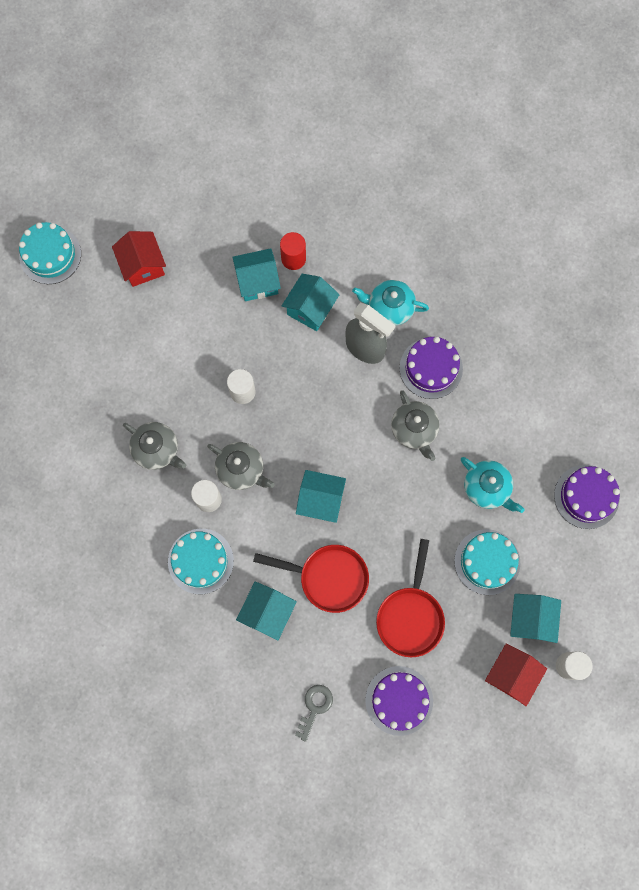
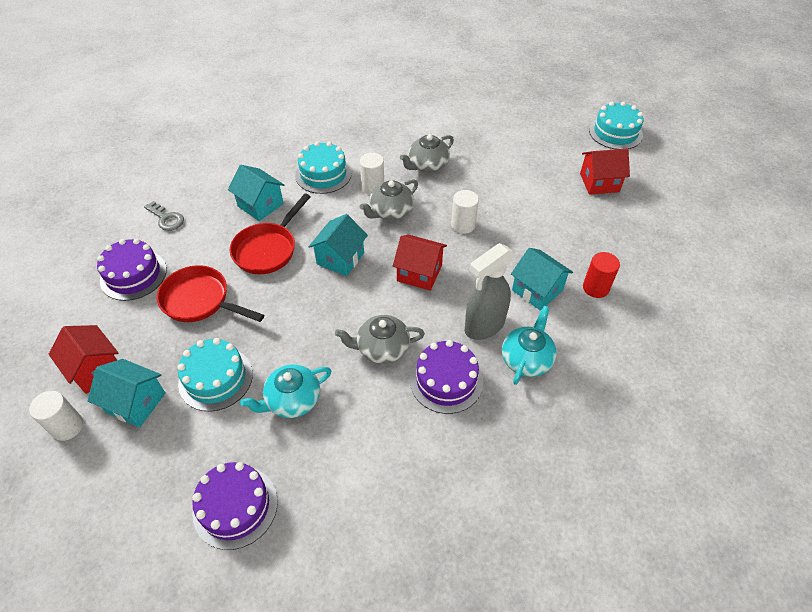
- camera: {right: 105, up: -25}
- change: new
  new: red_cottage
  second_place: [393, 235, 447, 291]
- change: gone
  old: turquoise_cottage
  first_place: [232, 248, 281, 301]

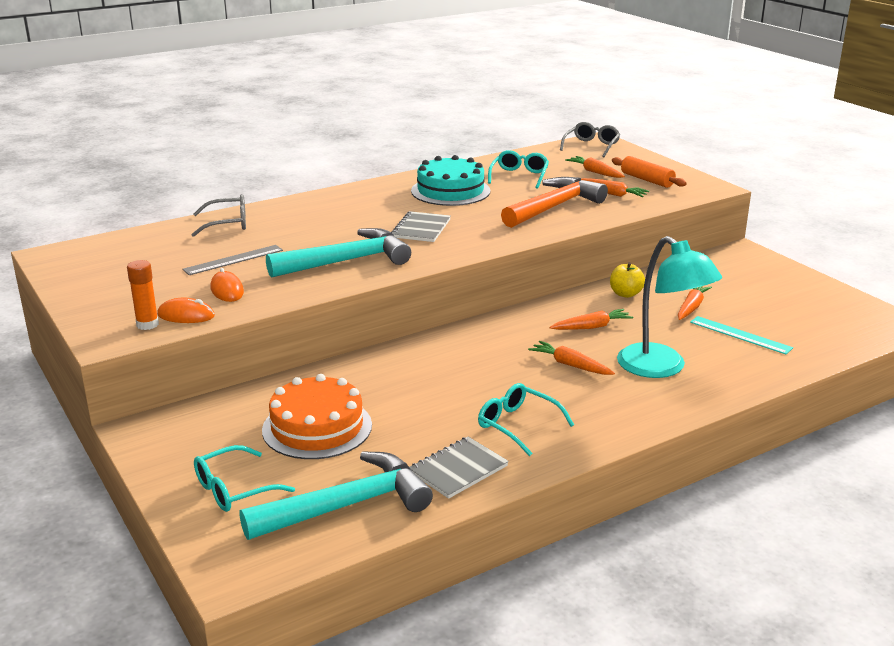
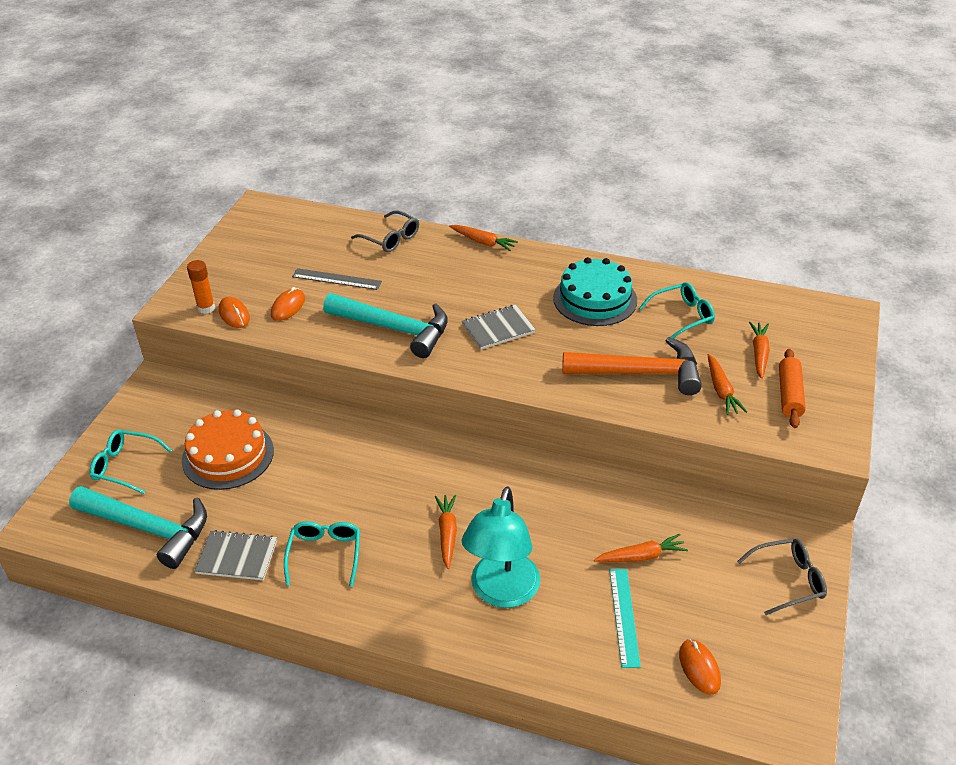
- camera: {right: 50, up: 15}
- change: shifted
  old: orange-coloured_root_vegetable
  first_place: [549, 309, 633, 330]
  second_place: [449, 225, 518, 251]
- change: new
  new: orange-coloured_mouse
  second_place: [679, 639, 721, 695]
- change: shifted
  old: ash-grey_spectacles
  first_place: [560, 122, 620, 157]
  second_place: [737, 538, 827, 615]
- change: gone
  old: yellow_apple_fruit
  first_place: [610, 262, 645, 298]

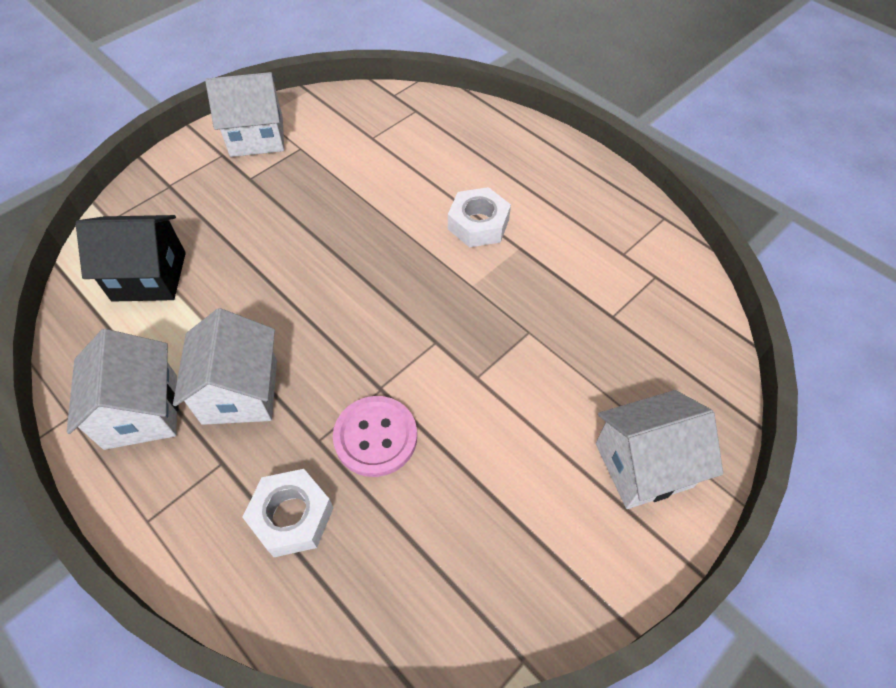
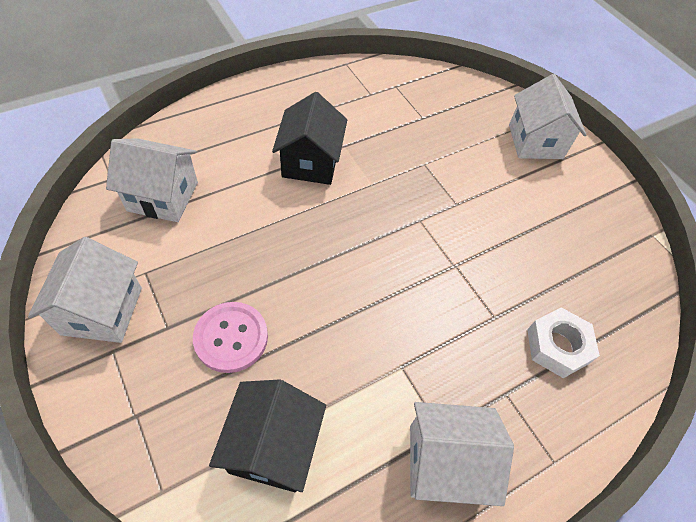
- camera: {right: -80, up: 0}
- change: shifted
  old: white_cottage
  first_place: [173, 308, 277, 425]
  second_place: [106, 138, 198, 222]
- change: shifted
  old: rosy_shirt_button
  first_place: [333, 396, 417, 477]
  second_place: [193, 302, 268, 373]
- change: swapped
  old: white_hex_nut
  new: black_cottage
  first_place: [448, 187, 511, 247]
  second_place: [272, 92, 347, 185]

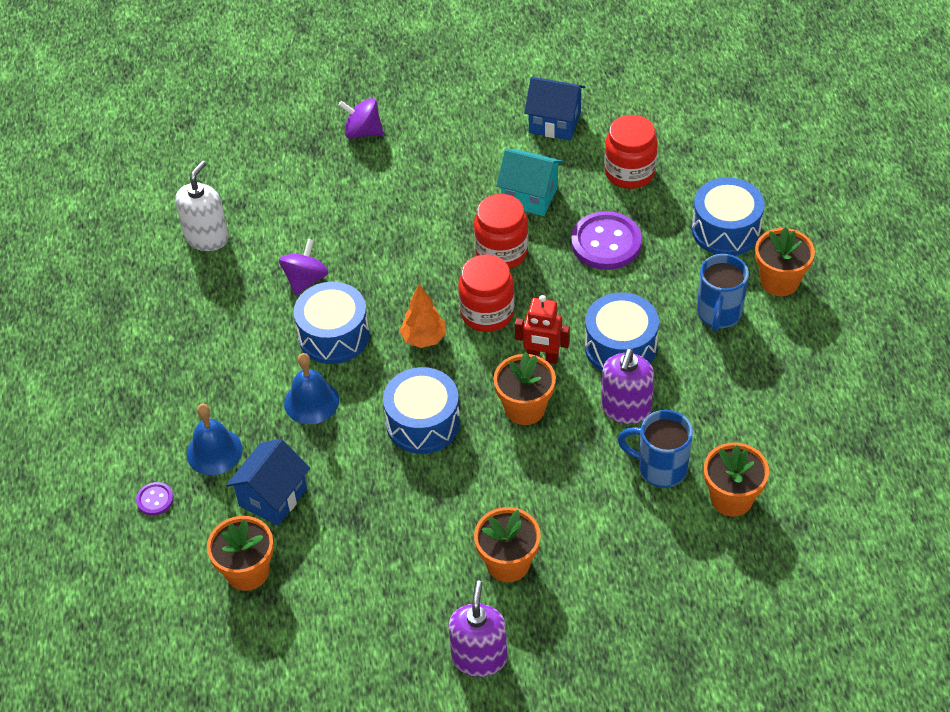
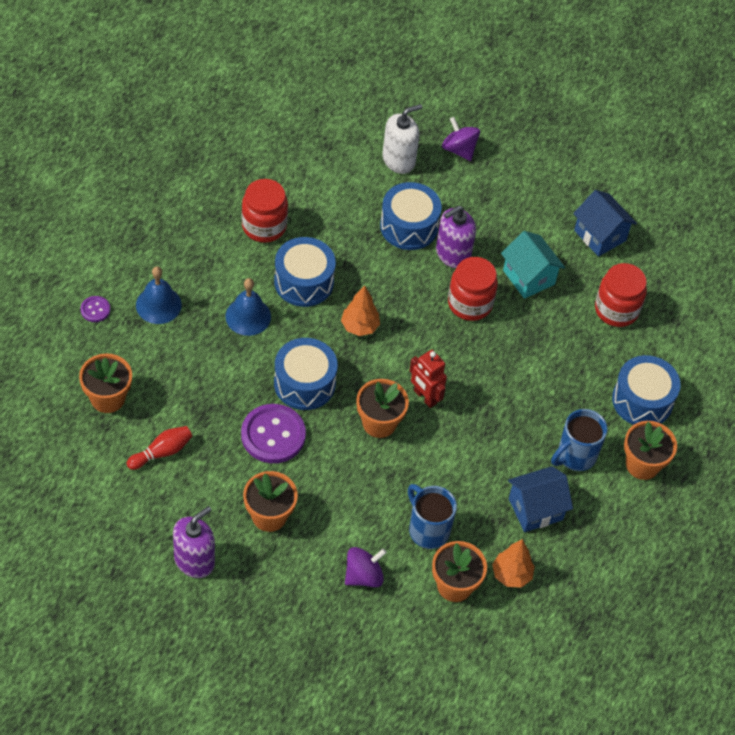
- camera: {right: 30, up: 5}
- change: new
  new: red_bowling_pin
  second_place: [127, 426, 192, 470]
- change: shifted
  old: violet_shirt_button
  first_place: [571, 211, 642, 270]
  second_place: [241, 404, 306, 463]
- change: shifted
  old: red_jar
  first_place: [458, 254, 515, 332]
  second_place: [242, 179, 288, 243]
- change: shifted
  old: violet_toy_top
  first_place: [279, 239, 328, 295]
  second_place: [345, 547, 387, 587]
- change: shifted
  old: royal_blue_drum
  first_place: [585, 292, 659, 372]
  second_place: [380, 182, 442, 250]
- change: shifted
  old: white_soap_dispenser
  first_place: [175, 161, 229, 251]
  second_place: [382, 104, 422, 174]
- change: shifted
  old: violet_soap_dispenser
  first_place: [601, 349, 654, 424]
  second_place: [436, 206, 476, 268]
- change: new
  new: orange-coloured_tree
  second_place: [492, 539, 535, 588]
- change: shifted
  old: royal_blue_cottage
  first_place: [226, 439, 310, 526]
  second_place: [508, 466, 573, 532]

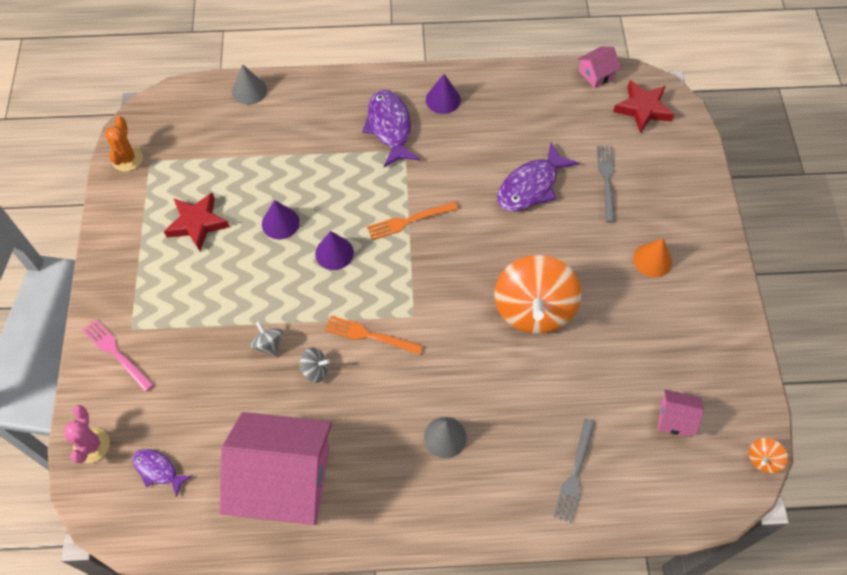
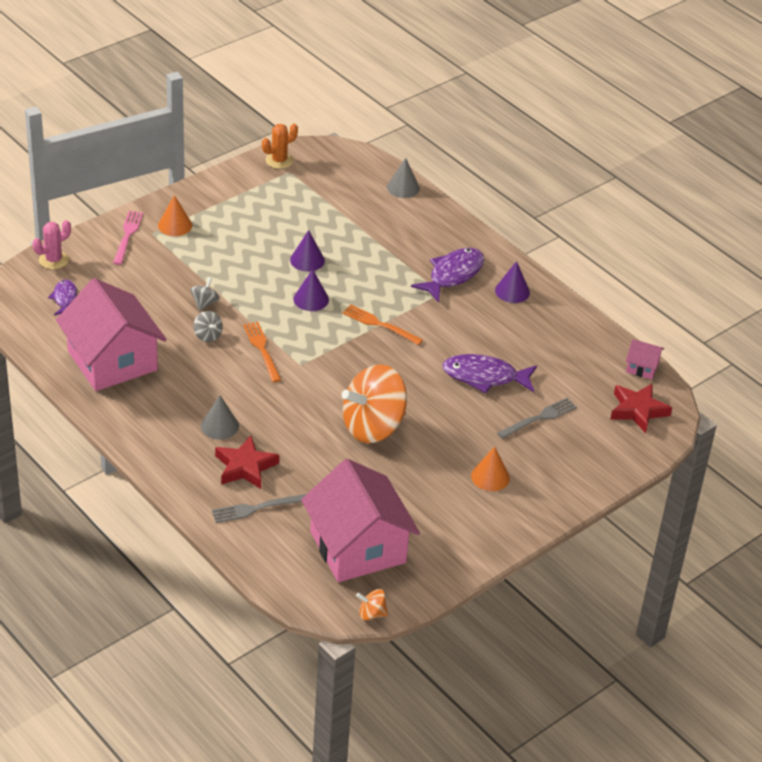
- camera: {right: 50, up: -20}
- change: new
  new: orange-coloured_cone
  second_place: [158, 195, 192, 236]
- change: shifted
  old: red_five-pointed_star
  first_place: [164, 193, 230, 251]
  second_place: [215, 435, 279, 489]
- change: scaled
  old: rosy_cottage
  first_place: [658, 389, 704, 437]
  second_place: [301, 459, 420, 582]
  factor: 2.42

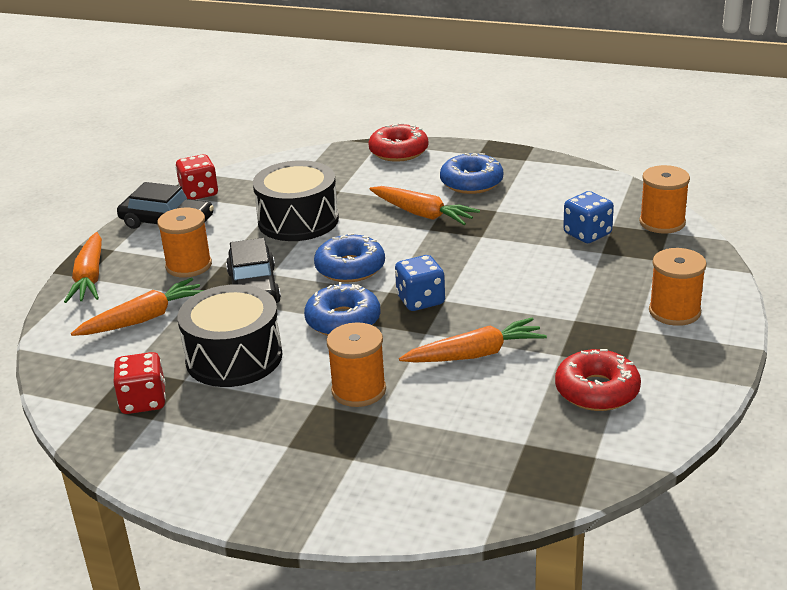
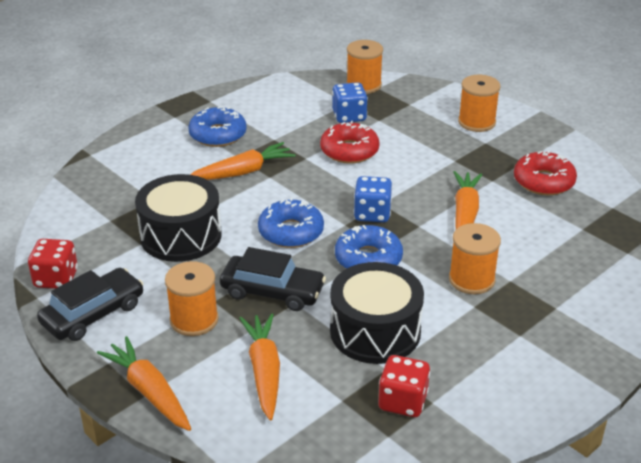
- camera: {right: -65, up: 5}
- change: rotated
  old: orange-coloured_root_vegetable
  first_place: [64, 232, 102, 303]
  second_place: [97, 336, 191, 431]
  degrees: -150
- change: shifted
  old: red_glazed_donut
  first_place: [368, 123, 428, 162]
  second_place: [320, 121, 380, 164]

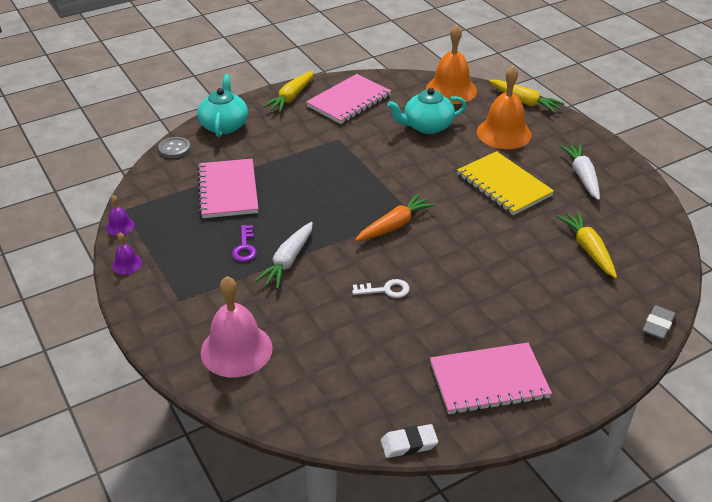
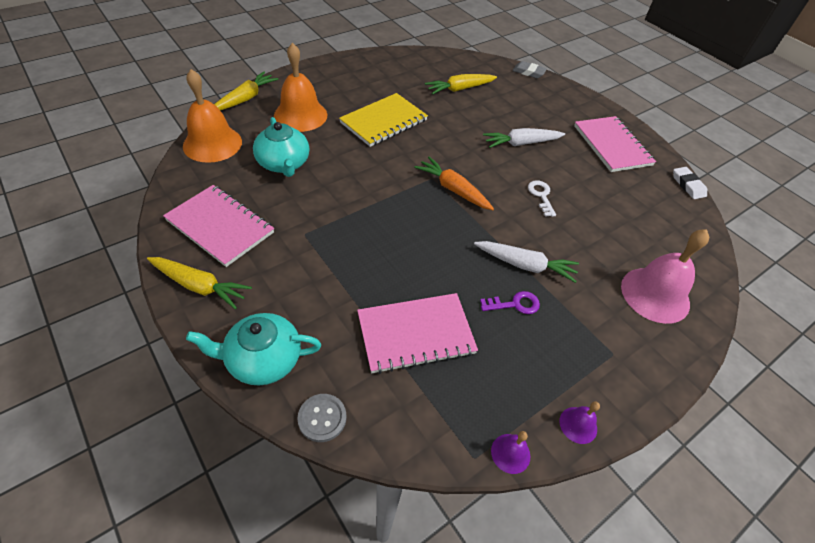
- camera: {right: -100, up: 10}
- change: shifted
  old: white_root_vegetable
  first_place: [560, 143, 600, 200]
  second_place: [483, 128, 565, 148]

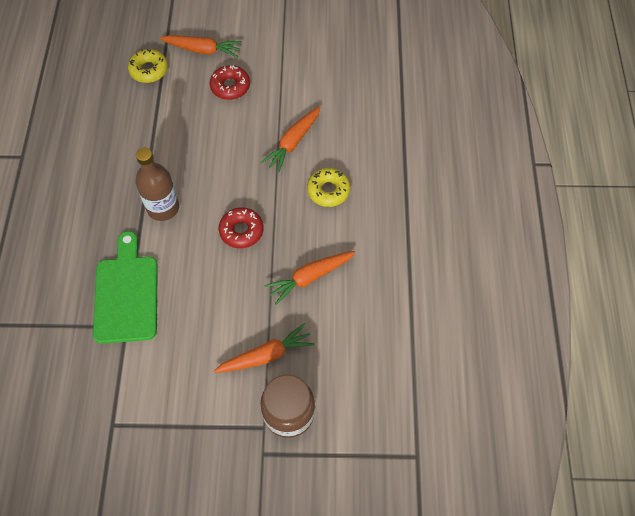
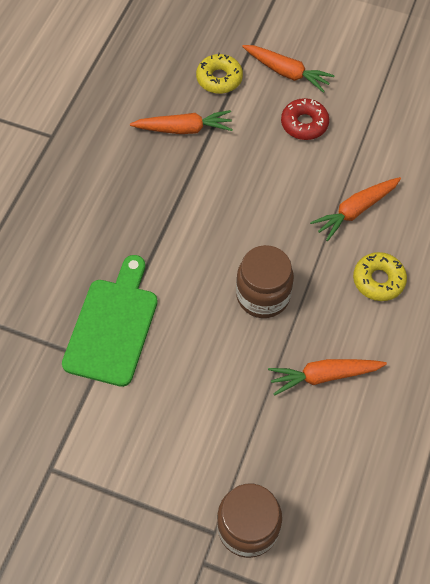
- camera: {right: 20, up: 0}
- change: shifted
  old: orange-coloured_root_vegetable
  first_place: [214, 323, 315, 373]
  second_place: [130, 110, 233, 134]
- change: swapped
  old: red_glazed_donut
  new: russet_jar
  first_place: [219, 207, 264, 248]
  second_place: [236, 245, 294, 318]
- change: gone
  old: russet_flask
  first_place: [136, 148, 179, 221]

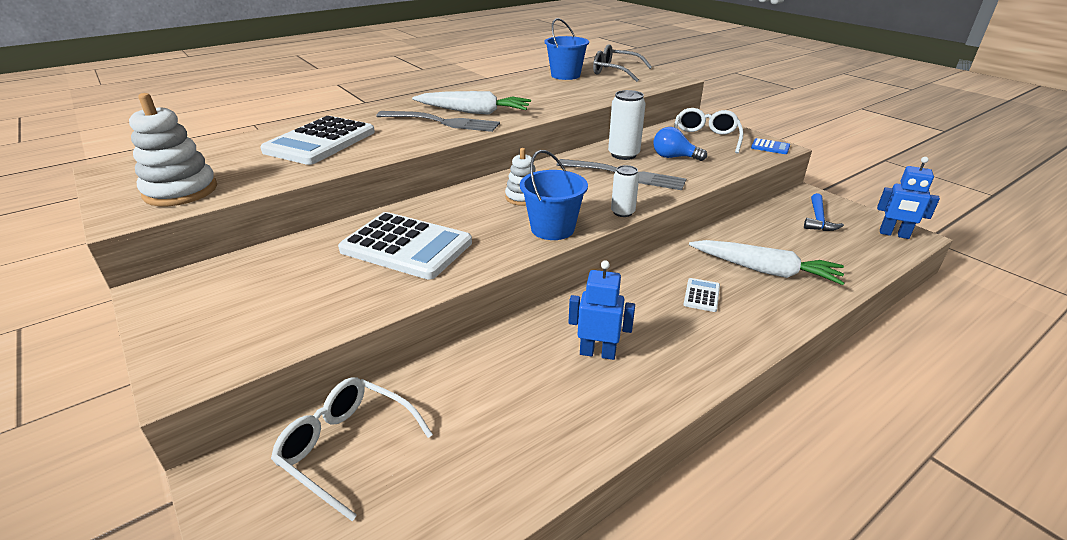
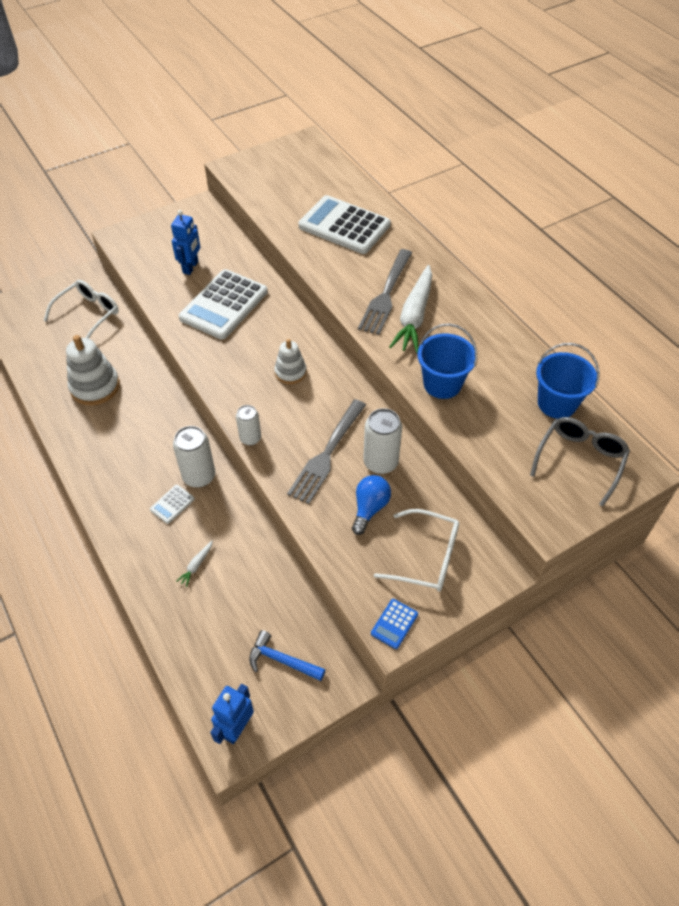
- camera: {right: 95, up: 20}
- change: shifted
  old: white_stacking_toy
  first_place: [129, 93, 217, 206]
  second_place: [66, 335, 120, 405]
- change: rotated
  old: white_adding_machine
  first_place: [683, 278, 720, 312]
  second_place: [150, 485, 195, 524]
  degrees: 105
- change: shifted
  old: royal_blue_robot
  first_place: [568, 260, 635, 360]
  second_place: [171, 210, 200, 275]
- change: new
  new: white_soda_can
  second_place: [173, 426, 215, 487]
- change: scaled
  old: white_root_vegetable
  first_place: [689, 240, 845, 285]
  second_place: [176, 540, 213, 587]
  factor: 0.41
- change: shifted
  old: royal_blue_bucket
  first_place: [520, 150, 588, 240]
  second_place: [417, 323, 477, 399]

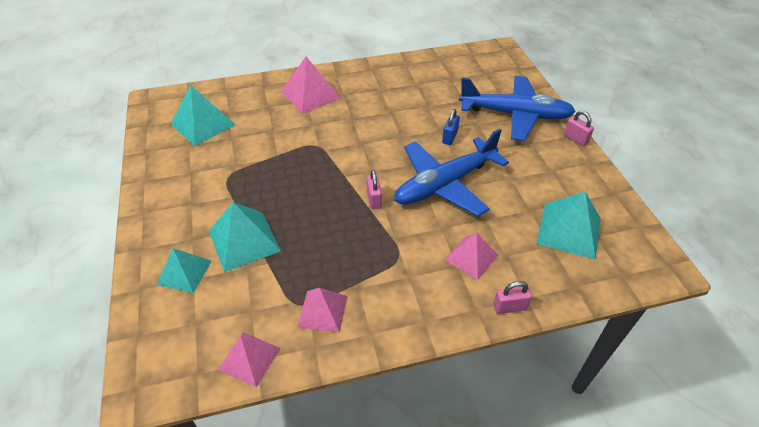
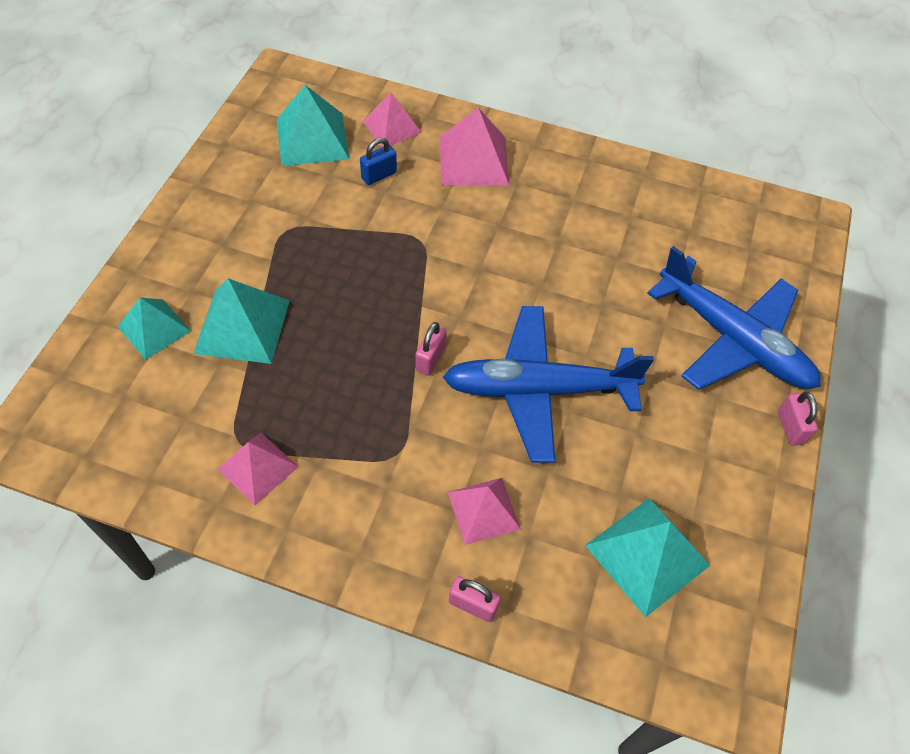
- camera: {right: 30, up: 10}
- change: shifted
  old: royal_blue_padlock
  first_place: [442, 109, 460, 145]
  second_place: [360, 138, 397, 185]
- change: shifted
  old: rosy_pyramid_shape
  first_place: [217, 332, 281, 387]
  second_place: [362, 92, 422, 147]

